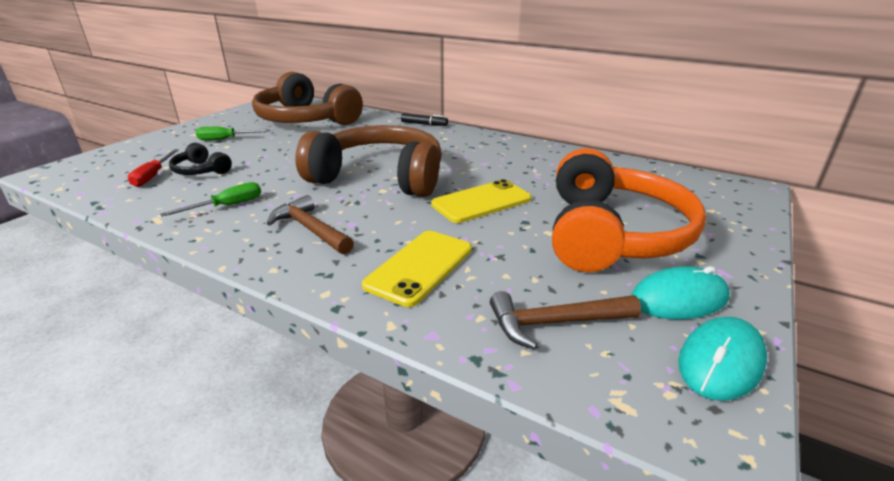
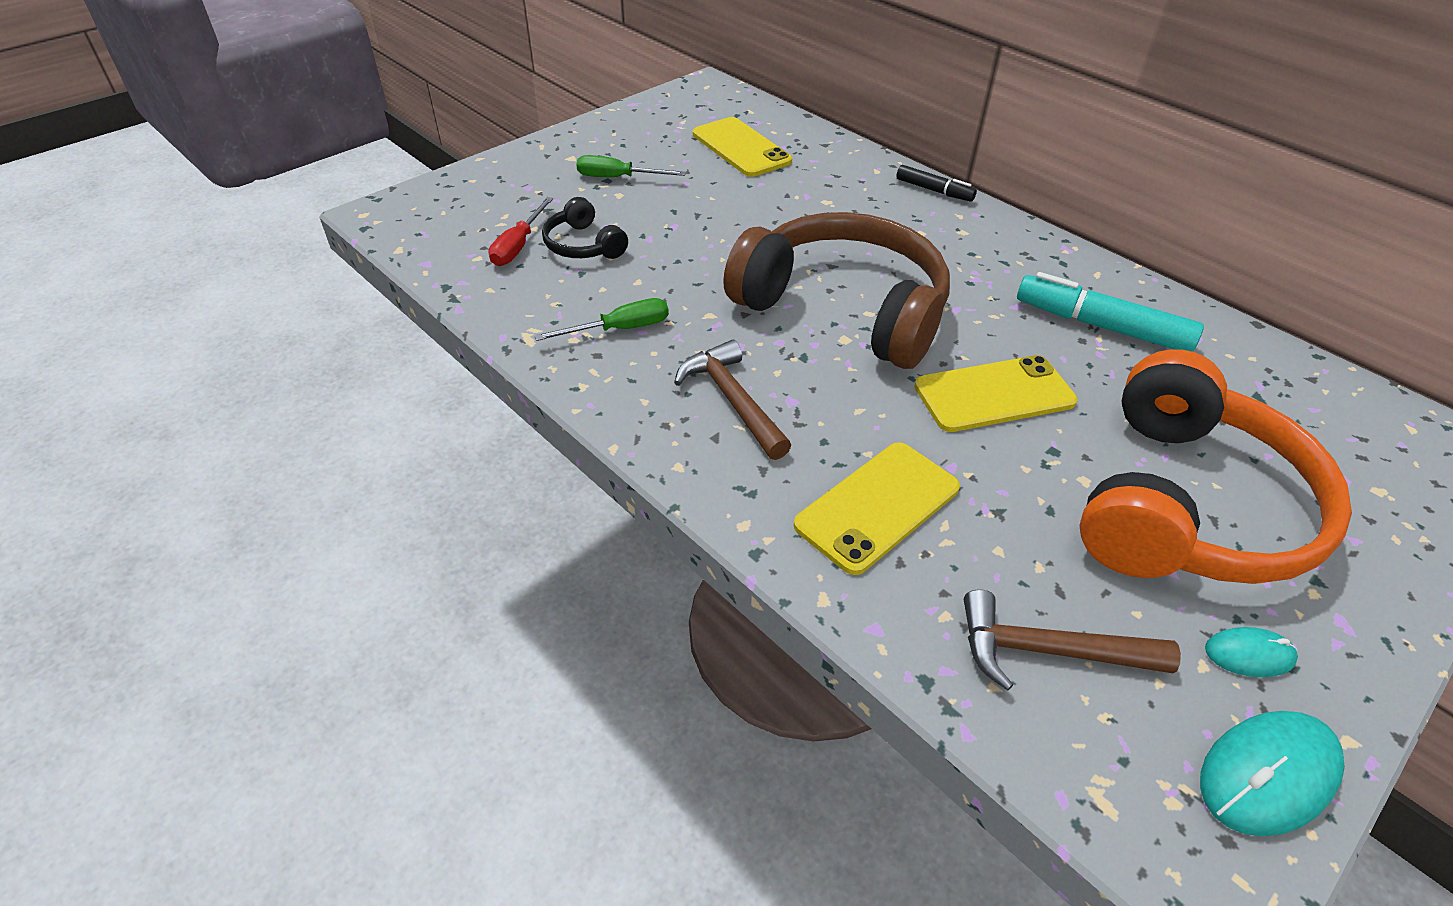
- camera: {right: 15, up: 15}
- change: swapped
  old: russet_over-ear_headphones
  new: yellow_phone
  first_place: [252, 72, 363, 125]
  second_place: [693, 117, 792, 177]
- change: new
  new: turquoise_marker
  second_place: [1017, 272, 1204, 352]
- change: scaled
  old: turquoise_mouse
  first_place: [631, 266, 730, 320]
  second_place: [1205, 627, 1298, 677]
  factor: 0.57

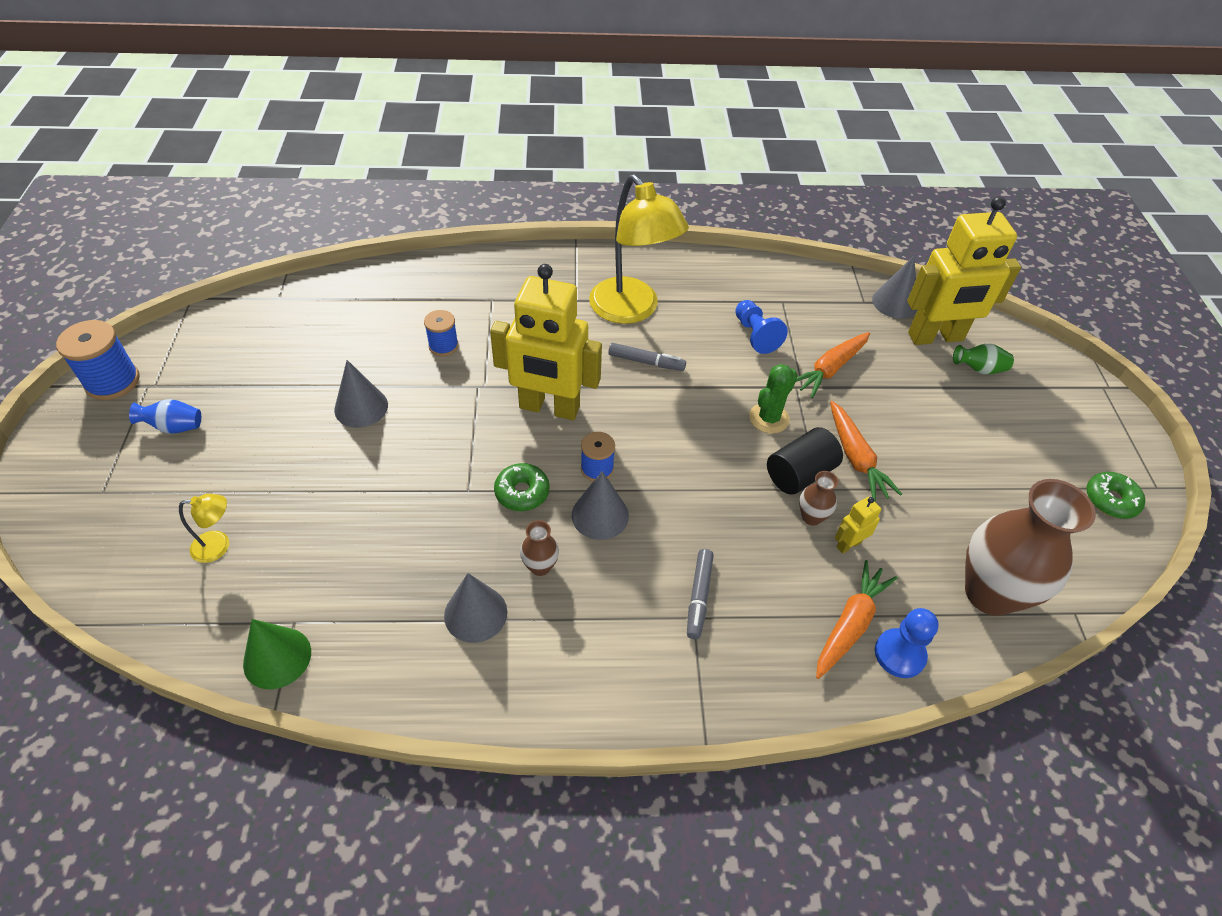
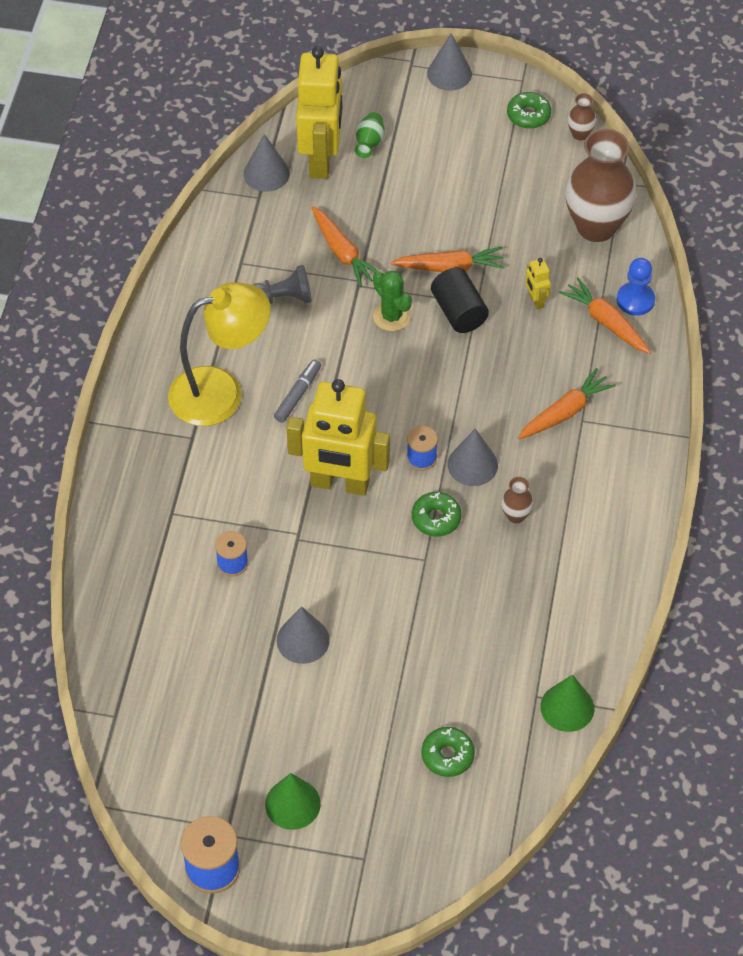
- camera: {right: -75, up: 5}
- change: repainted
  old: royal_blue_pawn
  new: ash-grey_pawn
  first_place: [735, 300, 788, 354]
  second_place: [253, 265, 312, 304]
- change: swapped
  old: royal_blue_tall_vase
  new: green_cone
  first_place: [129, 399, 201, 434]
  second_place: [265, 773, 321, 830]
- change: rotated
  old: yellow_robot
  first_place: [490, 264, 602, 420]
  second_place: [286, 379, 390, 496]
  degrees: 75
- change: swapped
  old: yellow_reading_lamp
  new: green_glazed_donut
  first_place: [179, 494, 229, 563]
  second_place: [421, 727, 475, 777]
- change: shifted
  old: ash-grey_cone
  first_place: [444, 573, 507, 643]
  second_place: [427, 33, 472, 91]
- change: swapped
  old: ash-grey_marker
  new: orange-coloured_root_vegetable
  first_place: [687, 549, 714, 639]
  second_place: [518, 368, 616, 439]
- change: shifted
  old: russet_tall_vase
  first_place: [799, 471, 839, 526]
  second_place: [567, 93, 596, 140]

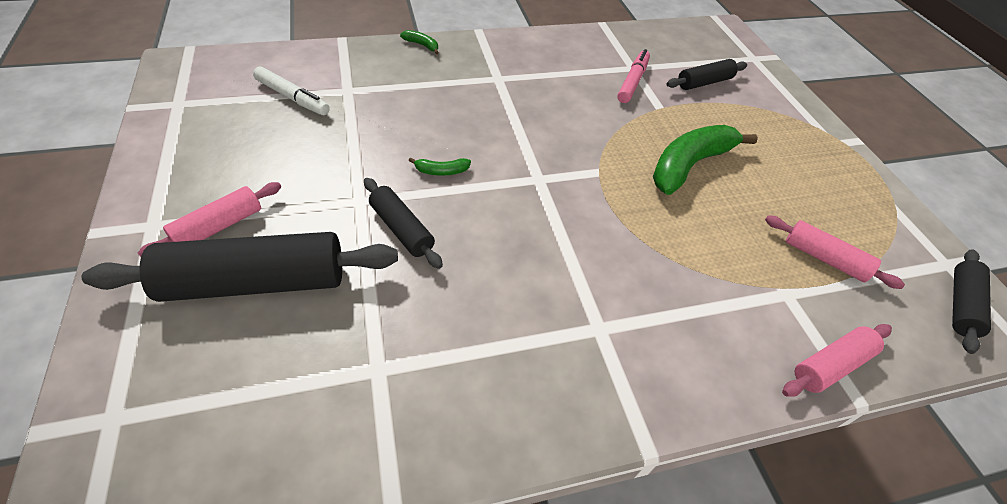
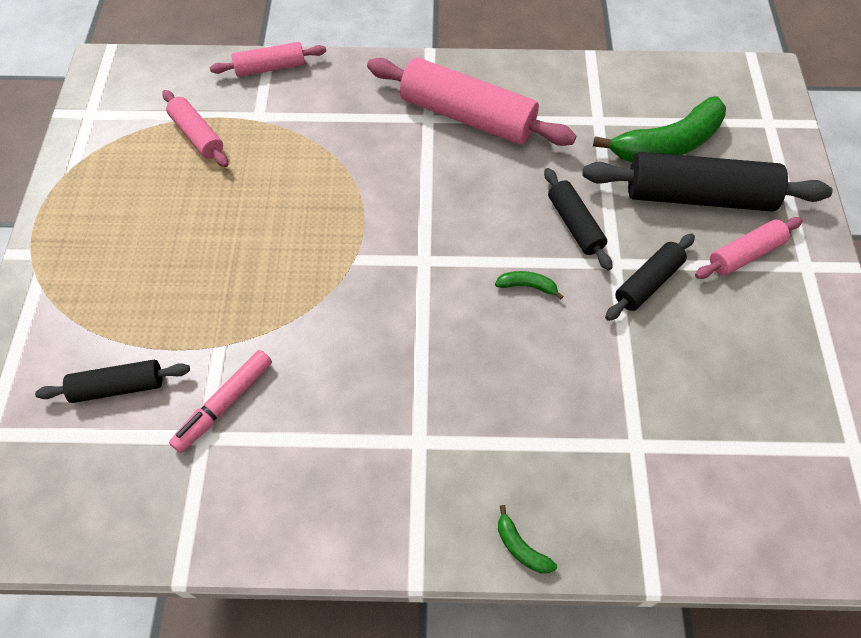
- camera: {right: -160, up: 10}
- change: new
  new: rosy_dough_roller
  second_place: [367, 58, 576, 146]
- change: shifted
  old: green_toy_banana
  first_place: [653, 125, 758, 195]
  second_place: [593, 96, 726, 162]
- change: shifted
  old: black_dough_roller
  first_place: [952, 249, 991, 354]
  second_place: [605, 234, 695, 321]
- change: gone
  old: white_marker
  first_place: [253, 67, 330, 115]

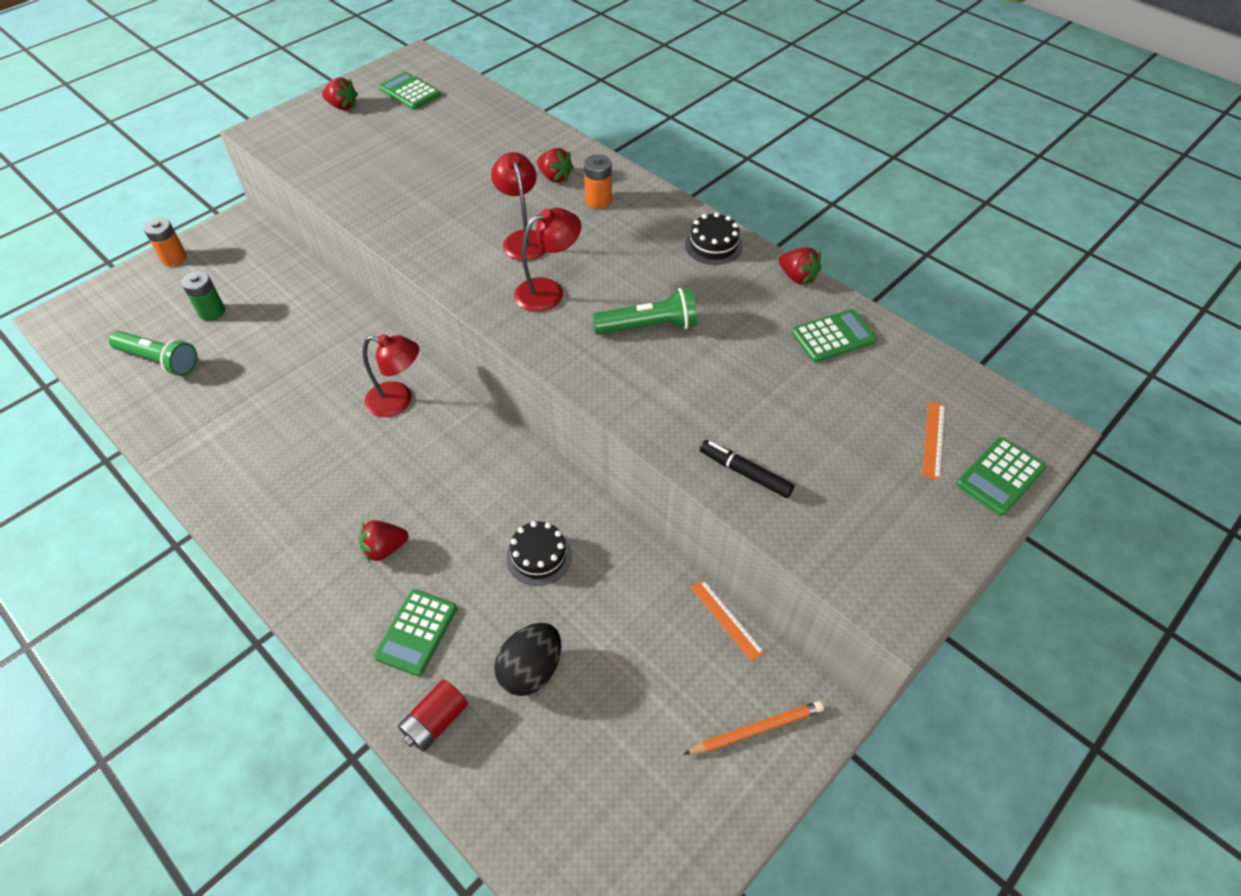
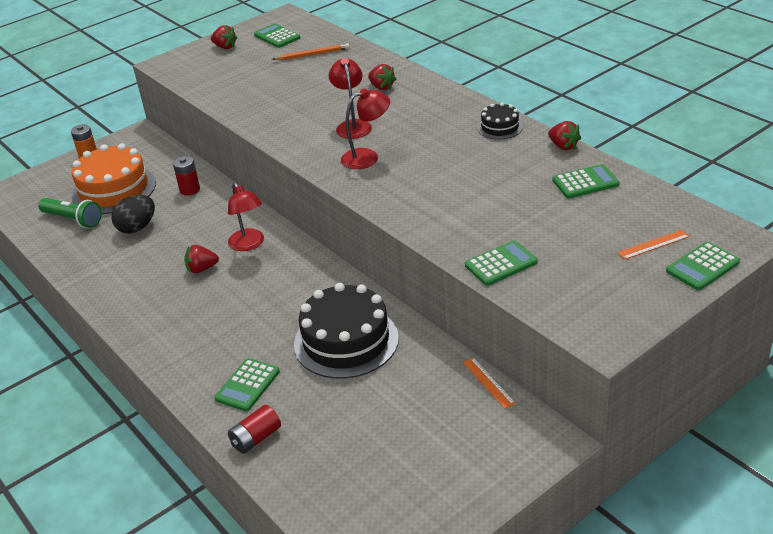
- camera: {right: 10, up: -15}
- change: swapped
  old: green_battery
  new: orange-coloured_cake
  first_place: [181, 271, 225, 321]
  second_place: [71, 143, 156, 214]
- change: shifted
  old: black_egg_shape
  first_place: [494, 623, 561, 696]
  second_place: [111, 195, 155, 234]
- change: new
  new: red_battery
  second_place: [173, 156, 200, 196]
- change: shifted
  old: red_berry
  first_place: [359, 520, 408, 563]
  second_place: [184, 245, 219, 273]
- change: rotated
  old: red_reading_lamp
  first_place: [363, 334, 419, 417]
  second_place: [228, 182, 264, 251]
  degrees: 45
- change: shifted
  old: orange-coloured_wooden_pencil
  first_place: [684, 701, 824, 754]
  second_place: [272, 43, 350, 60]
- change: scaled
  old: black_cake
  first_place: [506, 521, 572, 586]
  second_place: [294, 283, 399, 379]
  factor: 2.04
- change: swapped
  old: black_marker
  new: green_adding_machine
  first_place: [700, 440, 795, 498]
  second_place: [465, 240, 538, 286]
- change: rotated
  old: orange-coloured_straightedge
  first_place: [922, 402, 945, 480]
  second_place: [618, 230, 690, 259]
  degrees: 45
- change: gone
  old: orange-coloured_battery
  first_place: [584, 154, 612, 209]
- change: gone
  old: green_pocket_torch
  first_place: [592, 288, 697, 334]

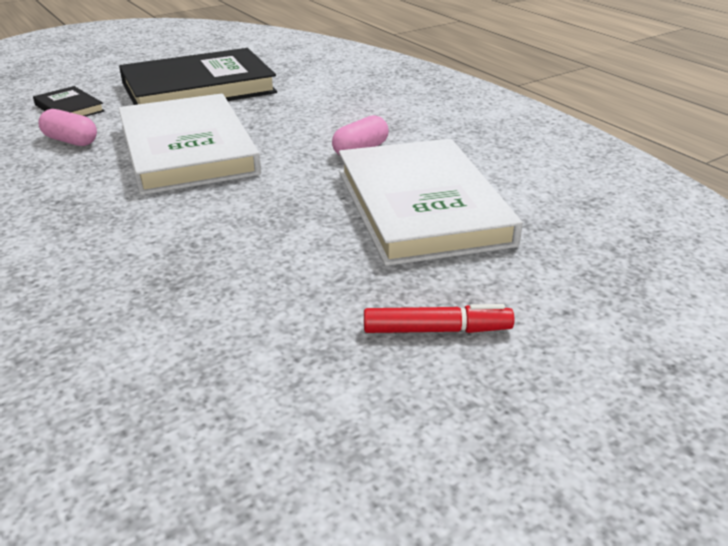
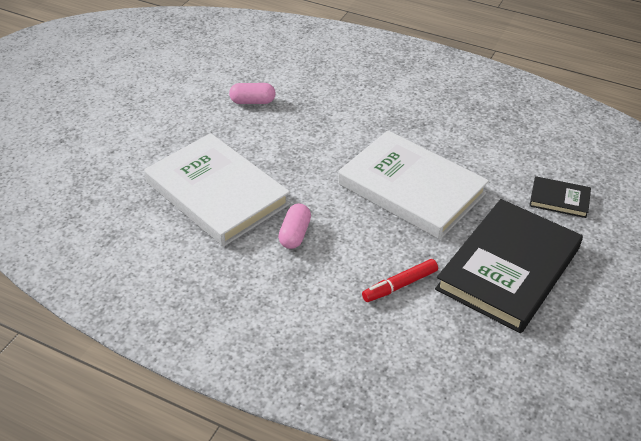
- camera: {right: 150, up: 10}
- change: shifted
  old: rosy_pill
  first_place: [38, 109, 97, 146]
  second_place: [229, 83, 276, 104]
- change: shifted
  old: red_marker
  first_place: [364, 304, 515, 333]
  second_place: [362, 259, 438, 302]

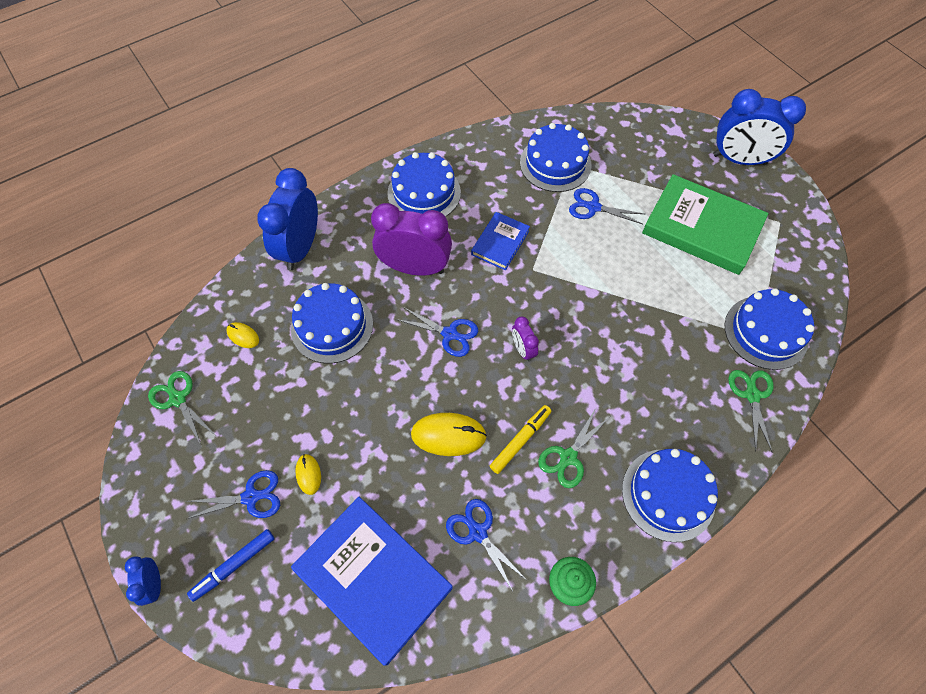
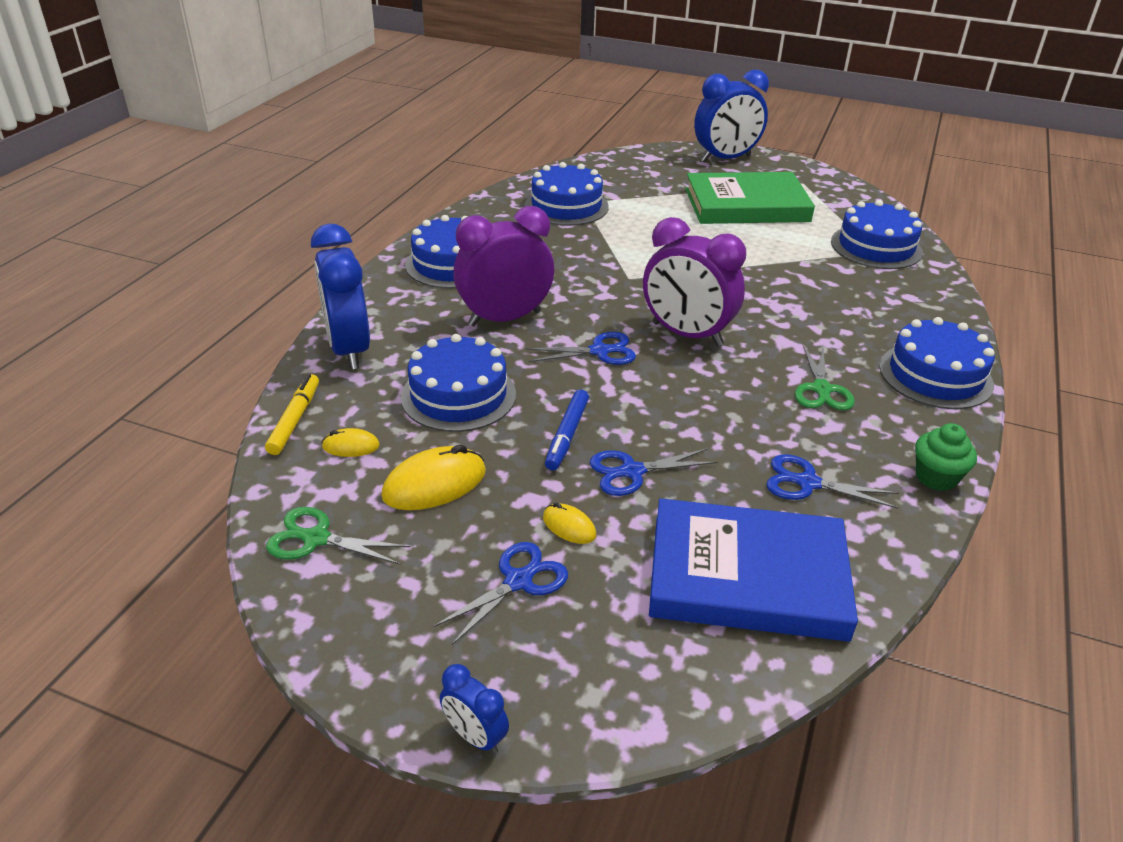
- camera: {right: -35, up: -25}
- change: shifted
  old: yellow_marker
  first_place: [490, 405, 551, 474]
  second_place: [265, 374, 319, 455]
- change: shifted
  old: yellow_mouse
  first_place: [411, 413, 487, 456]
  second_place: [381, 445, 486, 510]
- change: shifted
  old: royal_blue_marker
  first_place: [187, 529, 275, 602]
  second_place: [545, 389, 589, 470]
- change: shifted
  old: royal_blue_pair_of_scissors
  first_place: [569, 188, 644, 224]
  second_place: [590, 448, 718, 496]
- change: scaled
  old: violet_bedside_clock
  first_place: [512, 317, 539, 362]
  second_place: [643, 217, 746, 346]
  factor: 2.14
- change: gone
  old: royal_blue_book
  first_place: [471, 212, 530, 270]
- change: gone
  old: green_pair_of_scissors
  first_place: [728, 370, 774, 452]

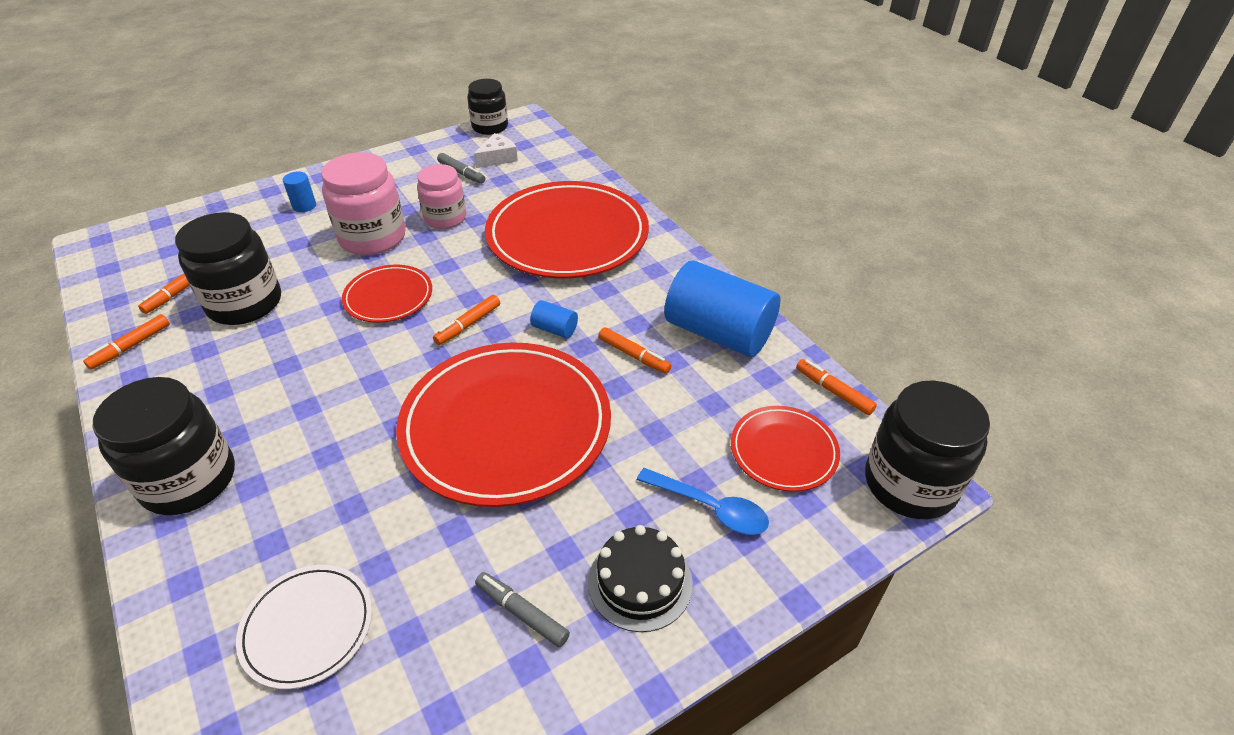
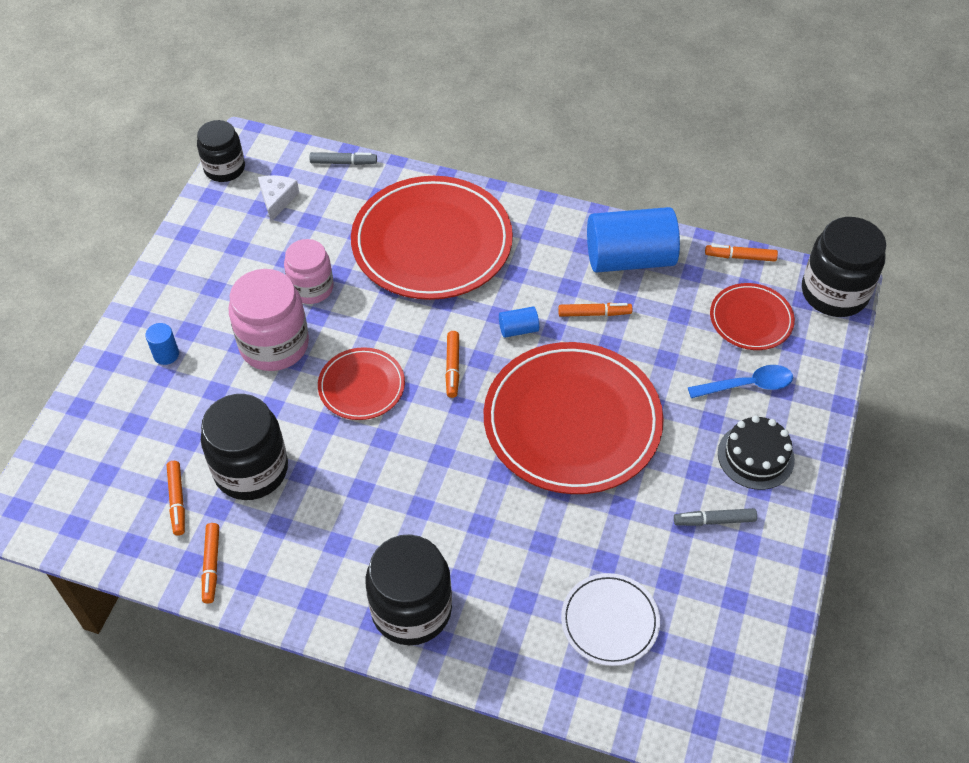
- camera: {right: -40, up: 10}
- change: shifted
  old: ash-grey_marker
  first_place: [437, 153, 485, 184]
  second_place: [309, 152, 377, 165]

